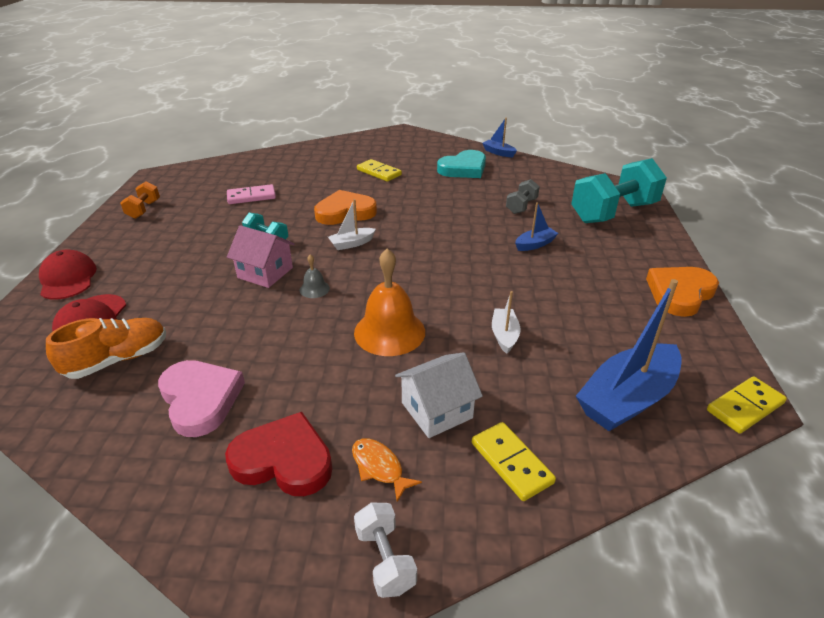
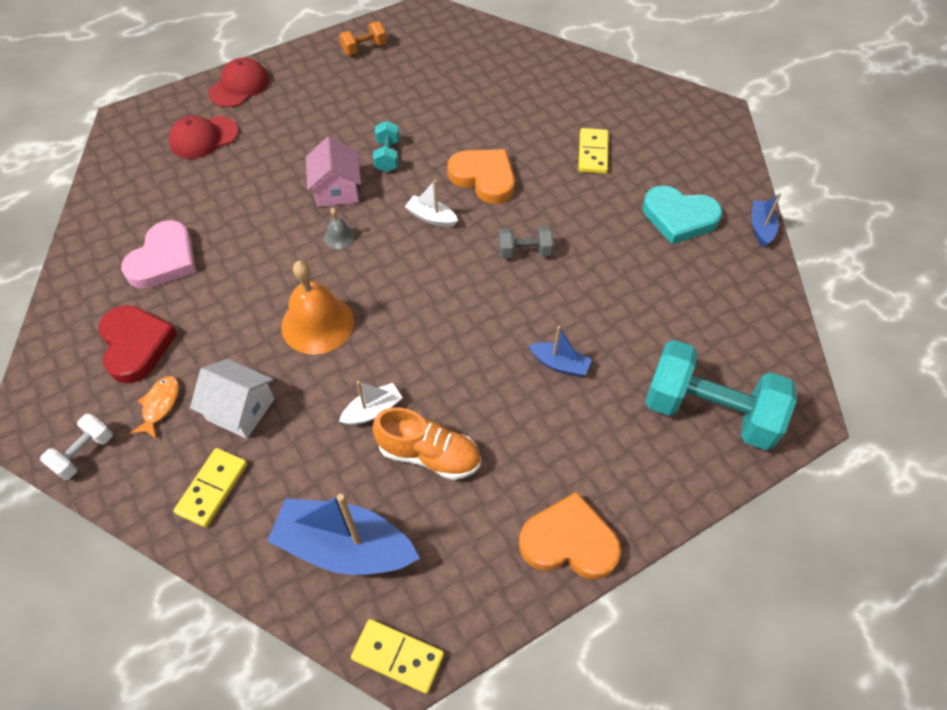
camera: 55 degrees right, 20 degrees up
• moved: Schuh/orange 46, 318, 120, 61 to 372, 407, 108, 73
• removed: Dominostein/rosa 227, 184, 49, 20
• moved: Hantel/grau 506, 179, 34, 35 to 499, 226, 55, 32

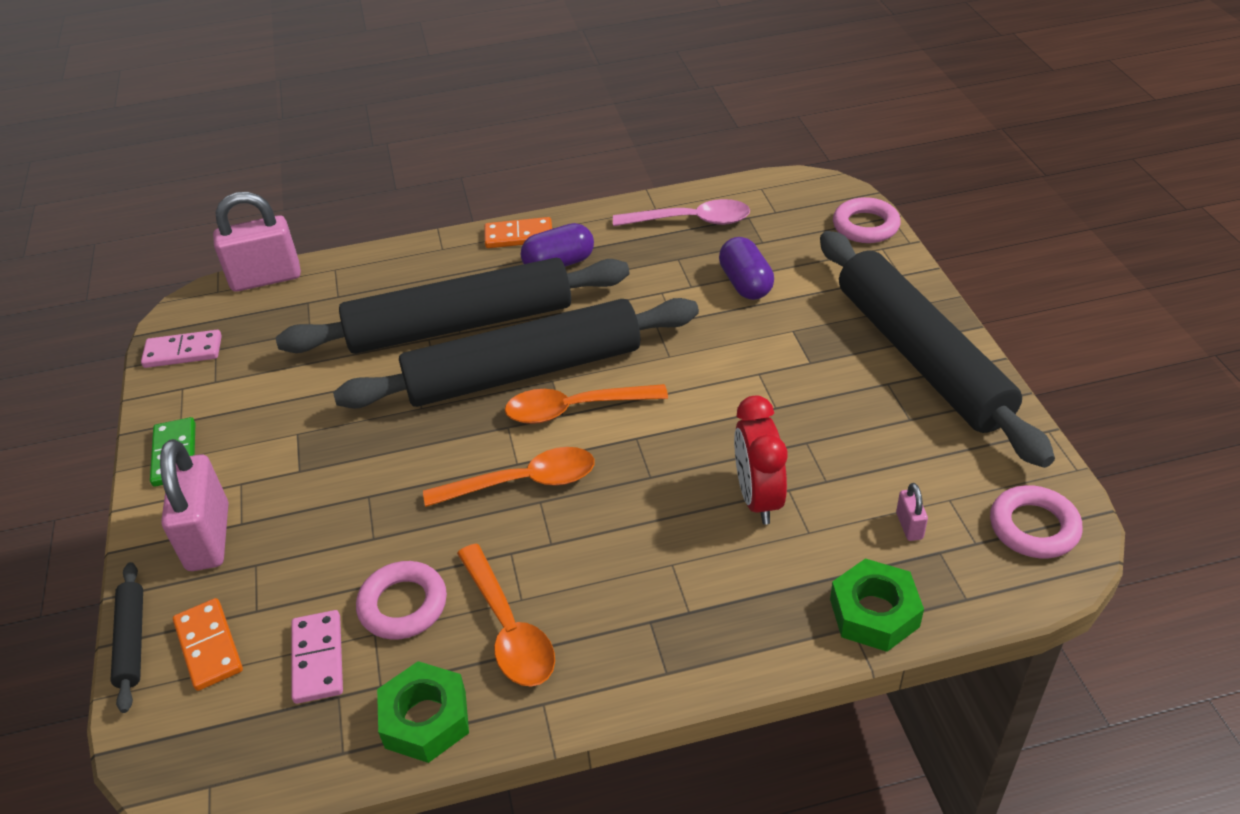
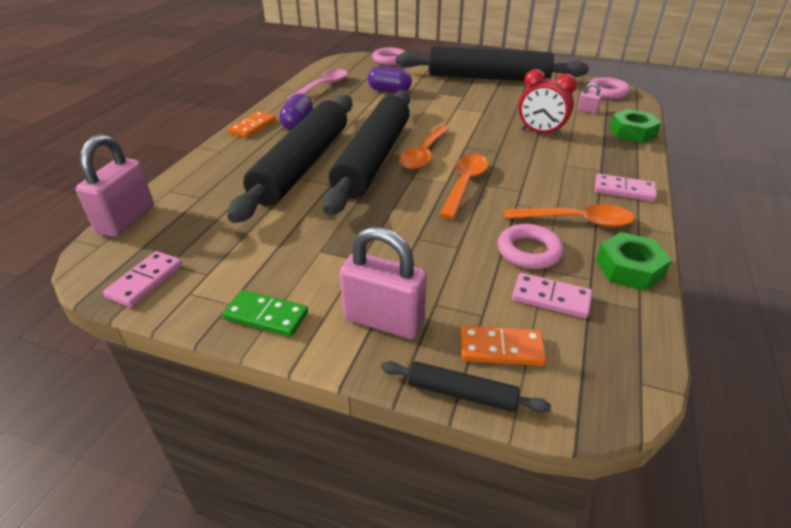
camera: 60 degrees left, 5 degrees down
• added: Dominostein/rosa 595, 174, 62, 28

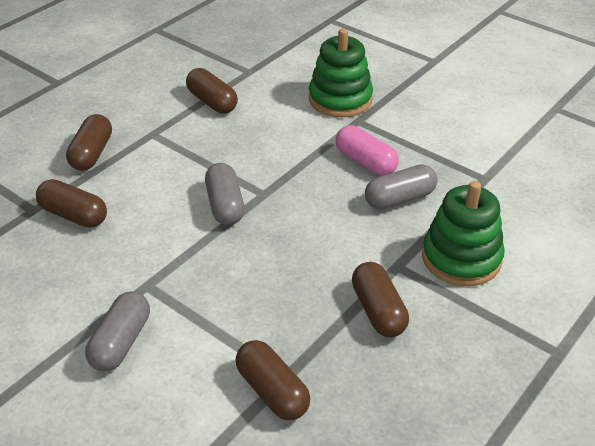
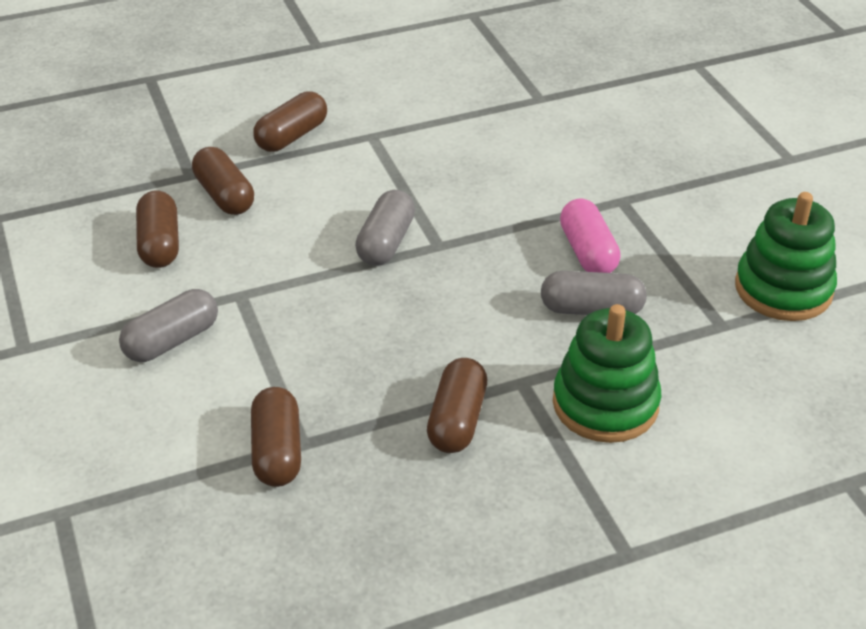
camera: 30 degrees right, 0 degrees up
• moved: Kapsel/braun 186, 68, 52, 46 to 136, 190, 43, 78
• moved: Stapelspielzeug/grün 309, 29, 64, 88 to 735, 192, 102, 129

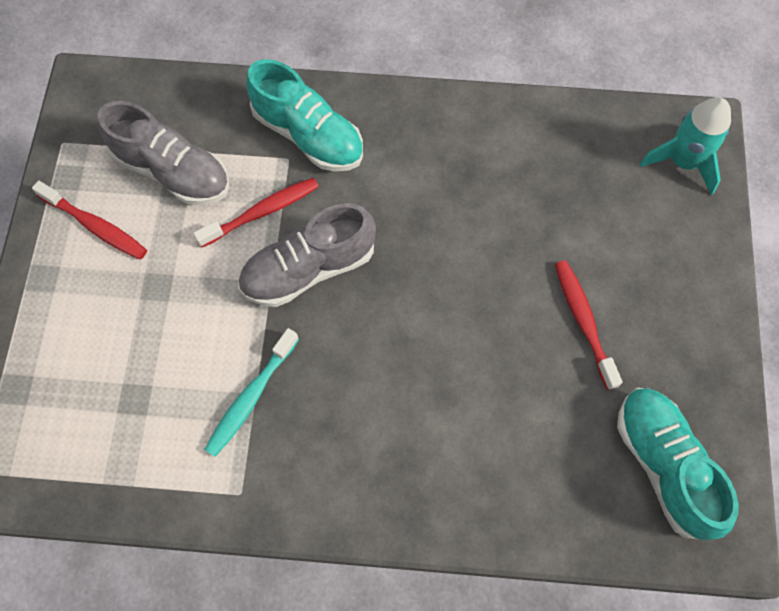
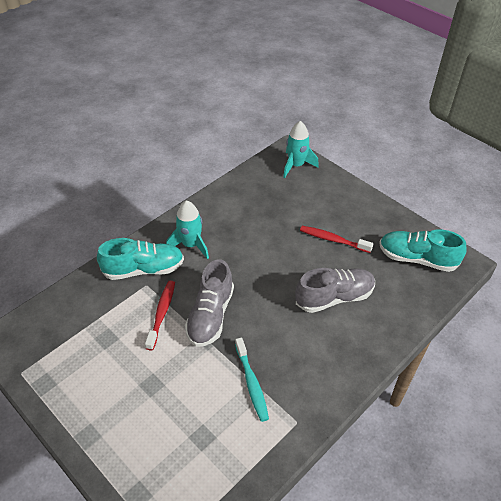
camera: 50 degrees left, 20 degrees down
• removed: Zahnbürste/rot 32, 181, 115, 79
• moved: Schuh/grau 98, 101, 131, 104 to 295, 268, 80, 45
• added: Rakete/türkis 166, 200, 43, 59

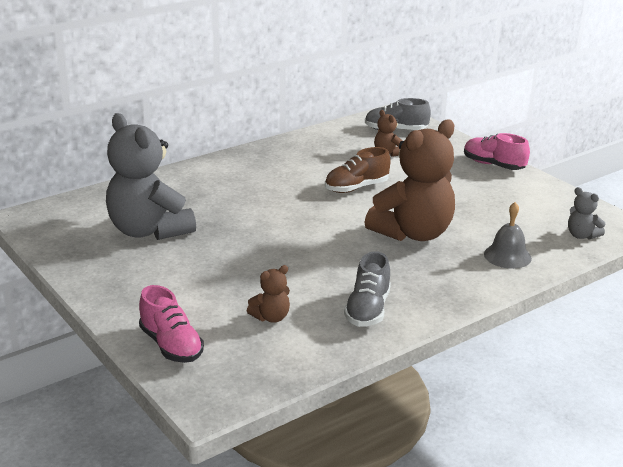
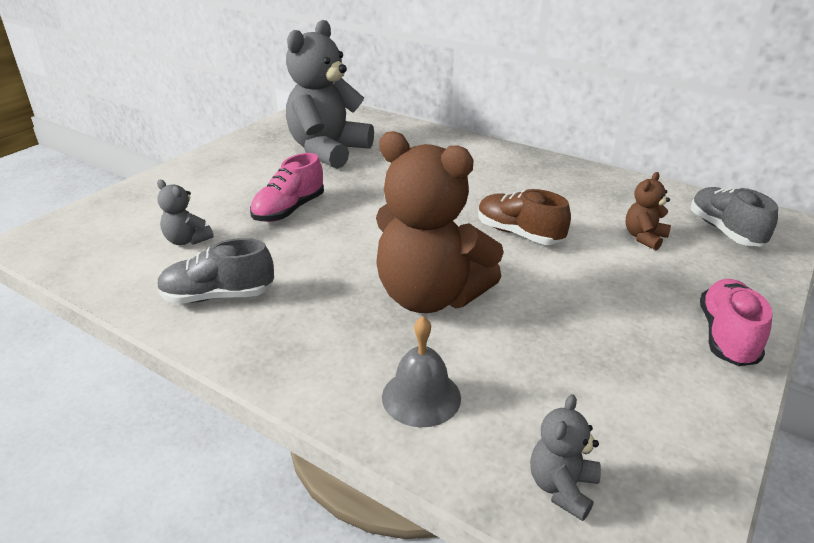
camera: 70 degrees right, 5 degrees up
• moved: Schuh/rosa 139, 285, 65, 78 to 250, 153, 74, 69
• recoloured: Teddybär/braun 247, 265, 43, 58 to Teddybär/grau 157, 180, 57, 65

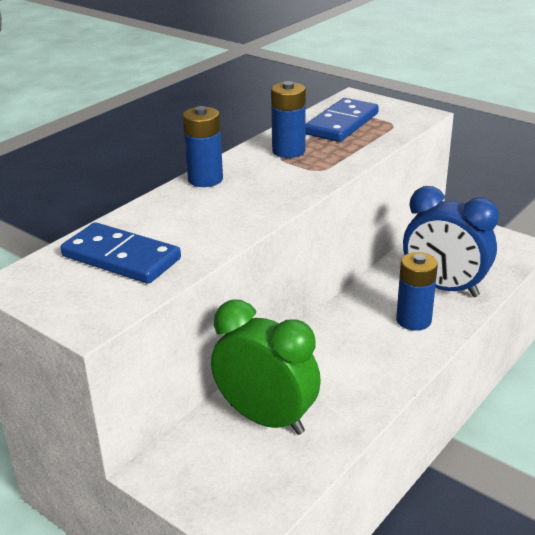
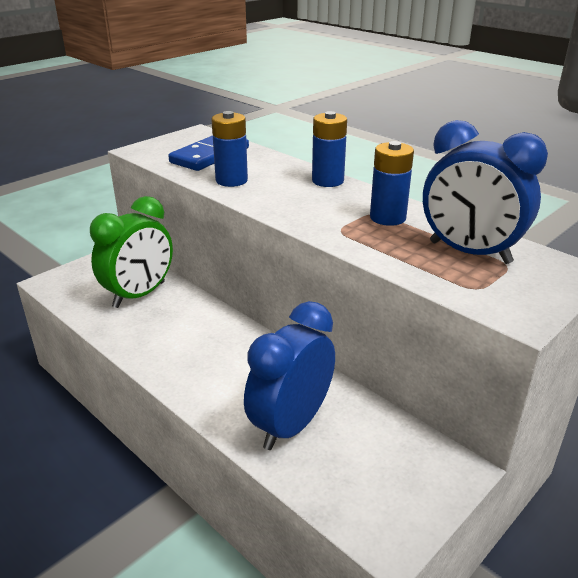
camera: 95 degrees right, 0 degrees up
• replaced: Dominostein/blau 306, 98, 73, 44 to Wecker/blau 423, 120, 125, 144
• moved: Batterie/blau 396, 252, 42, 79 to 211, 111, 37, 76

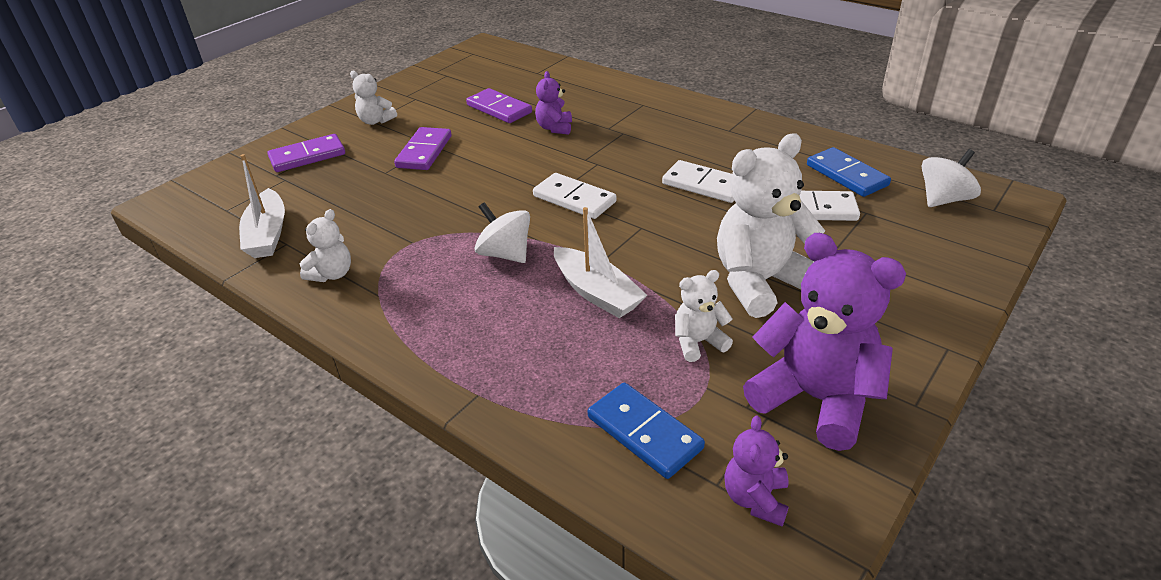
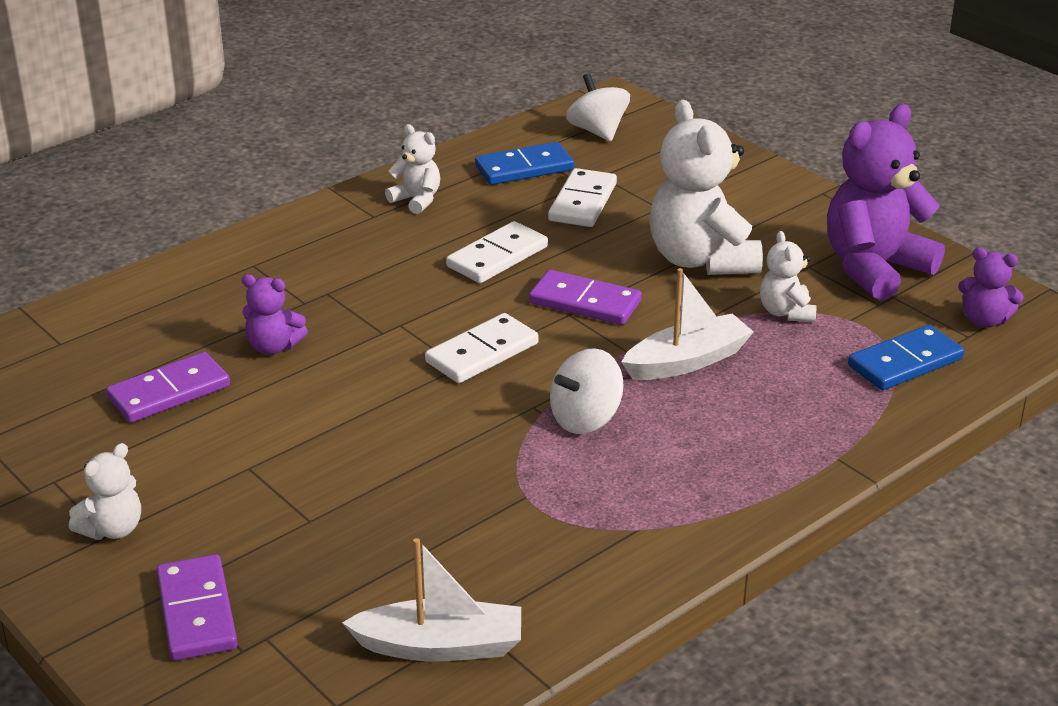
camera: 80 degrees left, 5 degrees down
• moved: Teddybär/weiß 300, 209, 51, 73 to 385, 124, 55, 90
• moved: Dominostein/lila 394, 127, 58, 43 to 529, 270, 113, 55

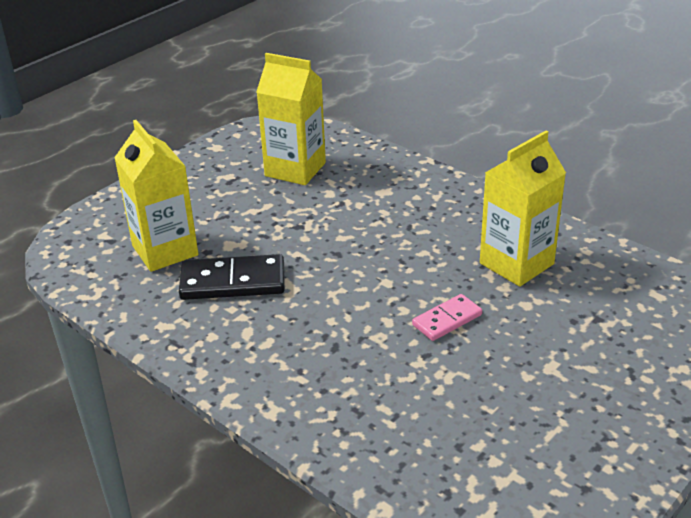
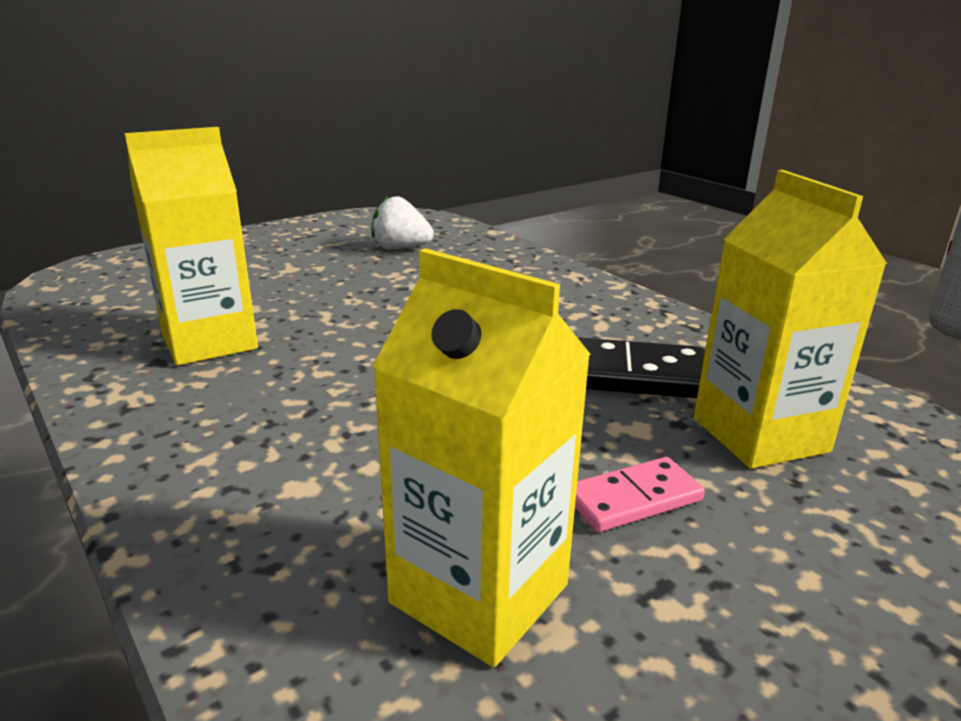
camera: 170 degrees left, 10 degrees down
• moved: Dominostein/rosa 412, 294, 70, 47 to 575, 457, 130, 75
• added: Erdbeere/weiß 371, 195, 63, 54

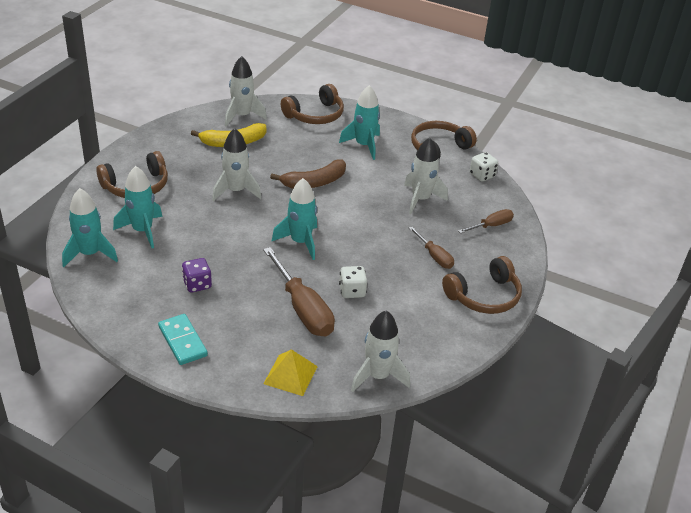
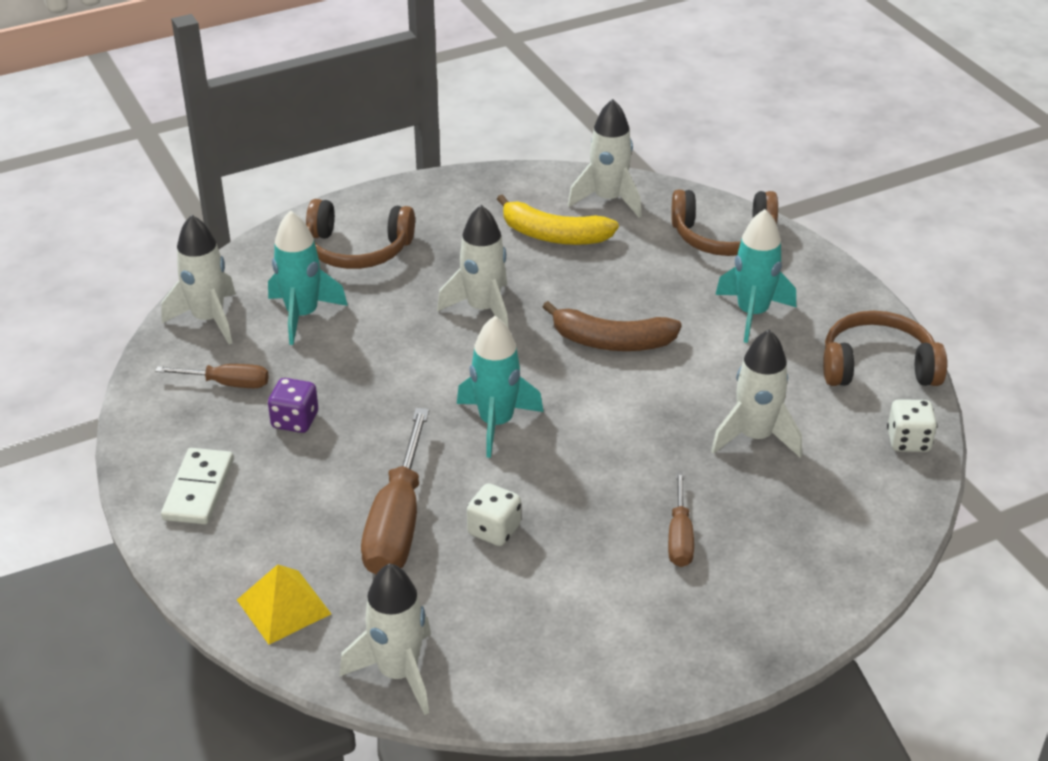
camera: 40 degrees right, 0 degrees up
• recoloured: Rakete/türkis 62, 188, 56, 79 to Rakete/weiß 161, 215, 75, 129
• recoloured: Dominostein/türkis 158, 314, 50, 51 to Dominostein/weiß 161, 448, 73, 76
• removed: Kopfhörer/braun 442, 256, 80, 58
• moved: Schraubenzieher/braun 458, 209, 56, 24 to 155, 364, 114, 24

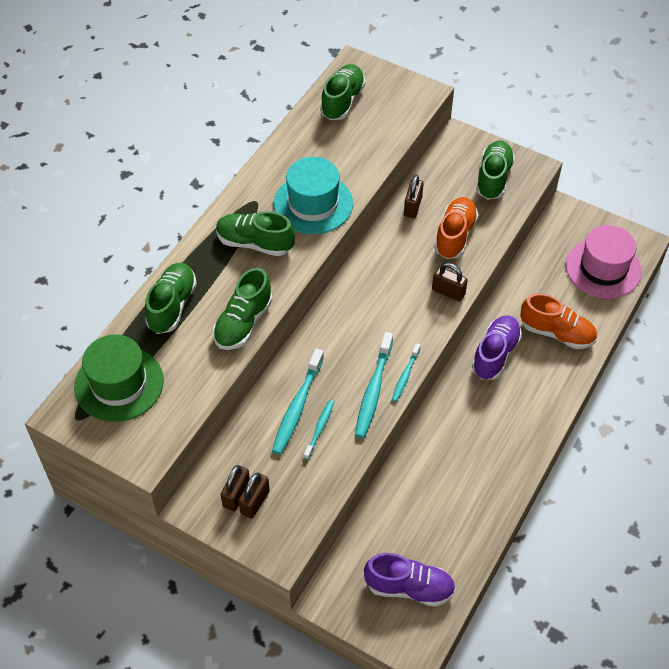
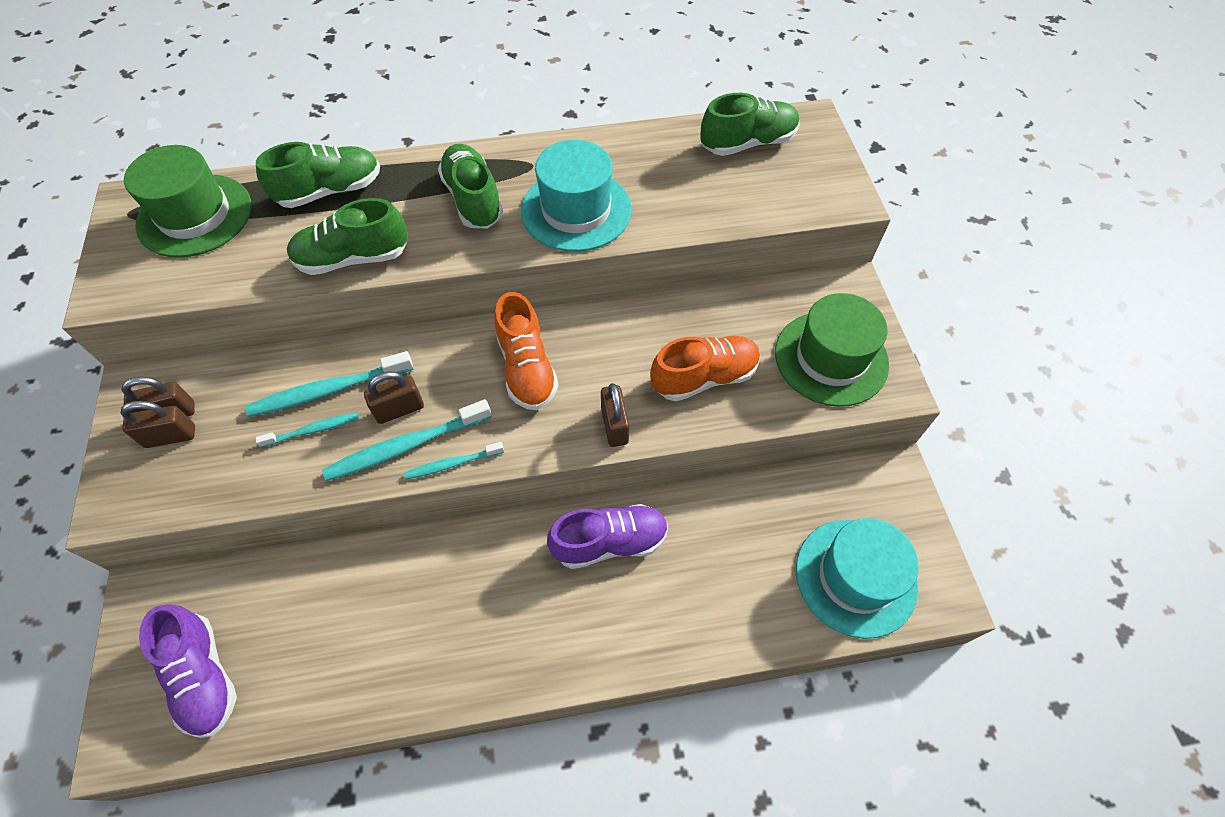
camera: 50 degrees right, 5 degrees up
• moved: Vorhängeschloss/braun 404, 175, 20, 43 to 364, 371, 60, 53
• replaced: Schuh/grün 476, 141, 39, 59 to Hut/grün 775, 293, 114, 114
• moved: Schuh/orange 520, 293, 77, 56 to 494, 292, 64, 118
• recoloured: Hut/rosa 566, 225, 76, 74 to Hut/türkis 796, 518, 123, 121

